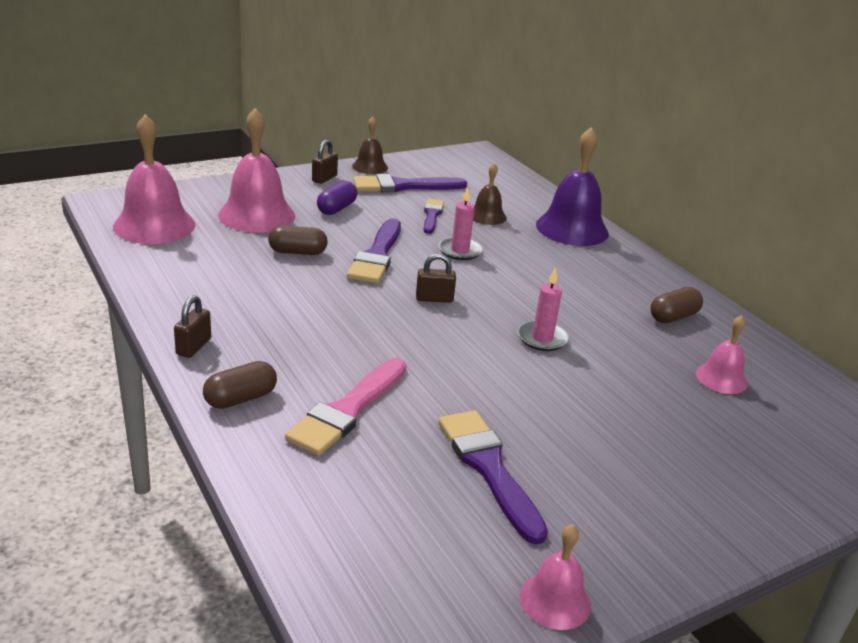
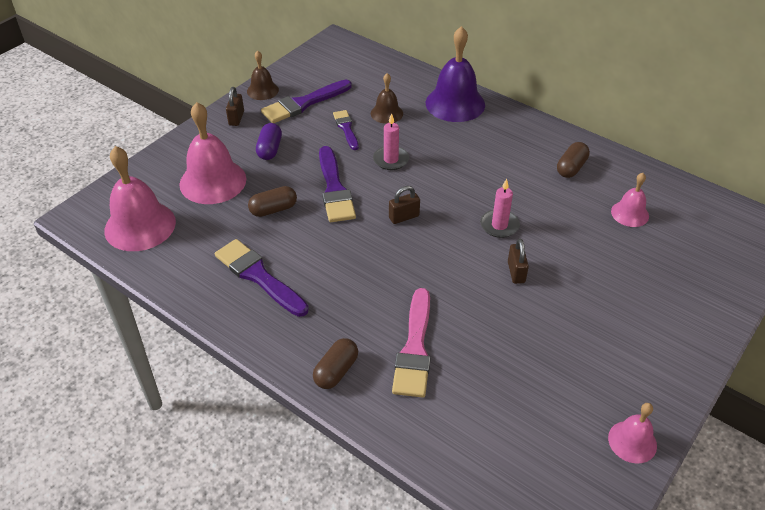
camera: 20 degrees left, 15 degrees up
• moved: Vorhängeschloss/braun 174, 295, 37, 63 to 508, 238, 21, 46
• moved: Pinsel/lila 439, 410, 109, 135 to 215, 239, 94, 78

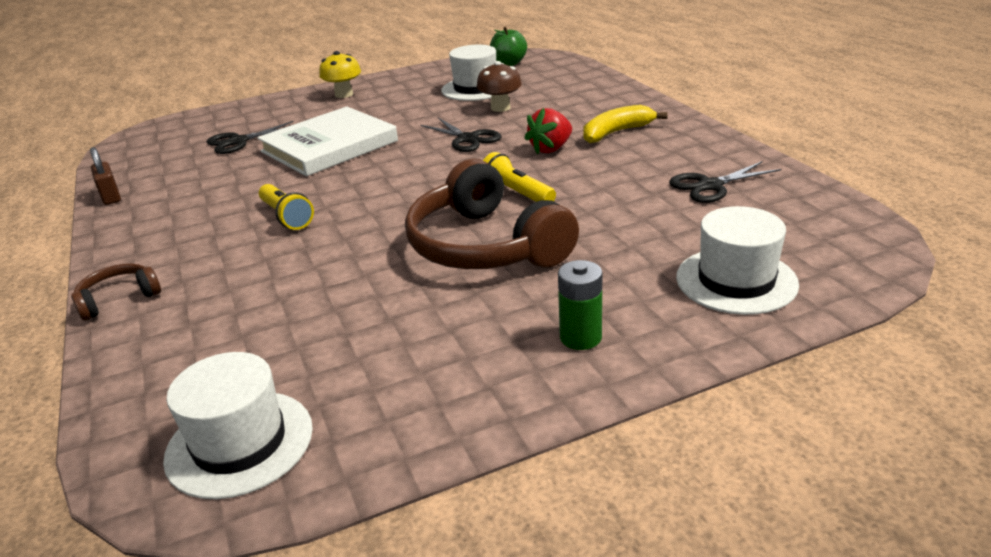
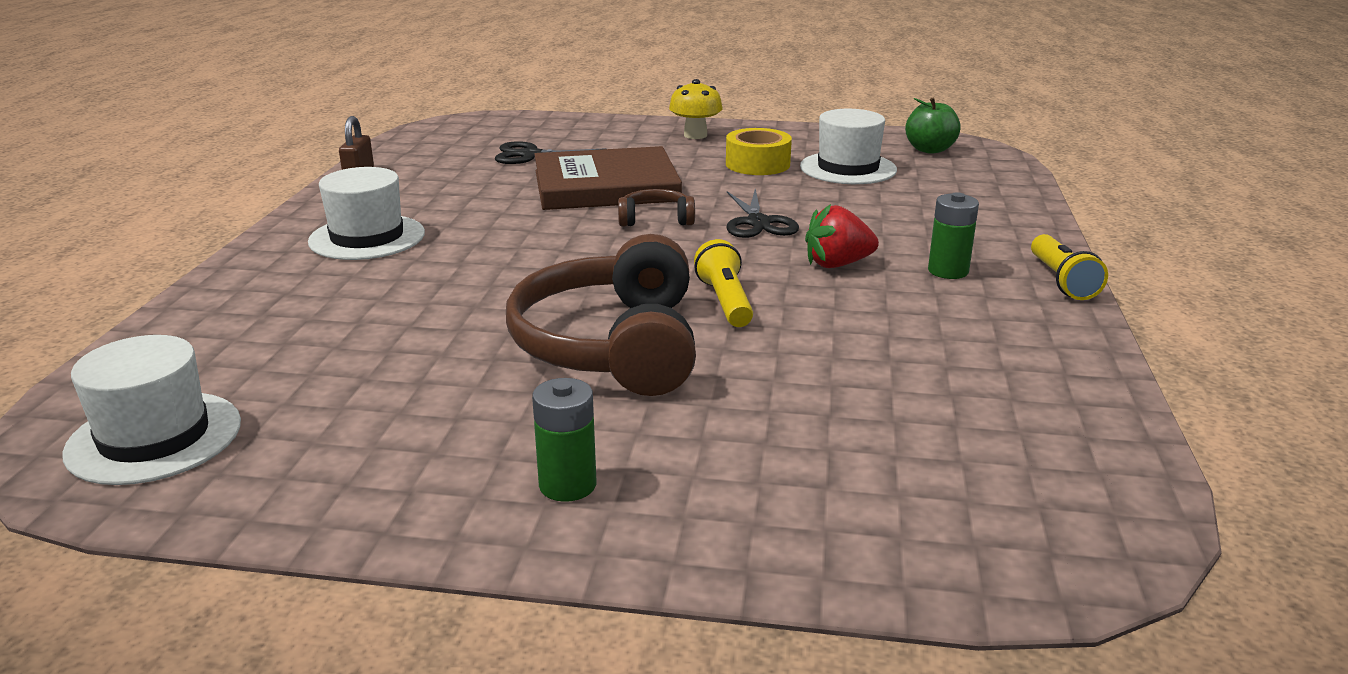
camera: 30 degrees right, 5 degrees down
• moved: Kopfhörer/braun 71, 263, 90, 58 to 618, 189, 77, 38
• recoloured: Buch/weiß 257, 106, 141, 70 to Buch/braun 534, 146, 148, 64
• moved: Taschenlampe/gelb 259, 184, 55, 46 to 1031, 234, 77, 66
• removed: Pilz/braun 477, 61, 45, 51
• replaced: Banane/gelb 583, 105, 85, 38 to Batterie/grün 928, 192, 51, 87
• removed: Schere/schwarz 669, 161, 112, 42
• moved: Hut/weiß 676, 206, 123, 109 to 308, 167, 117, 93
• added: Klebeband/gelb 726, 128, 66, 47

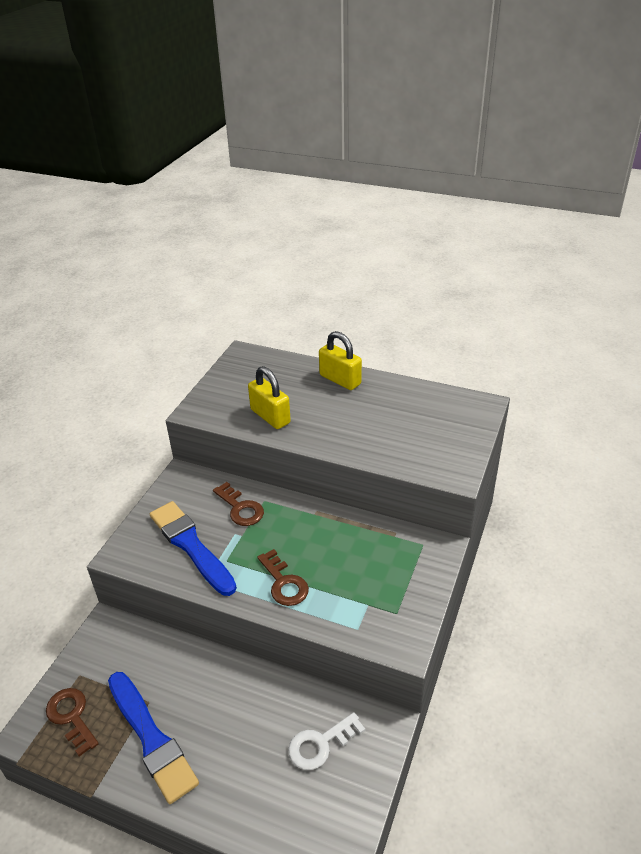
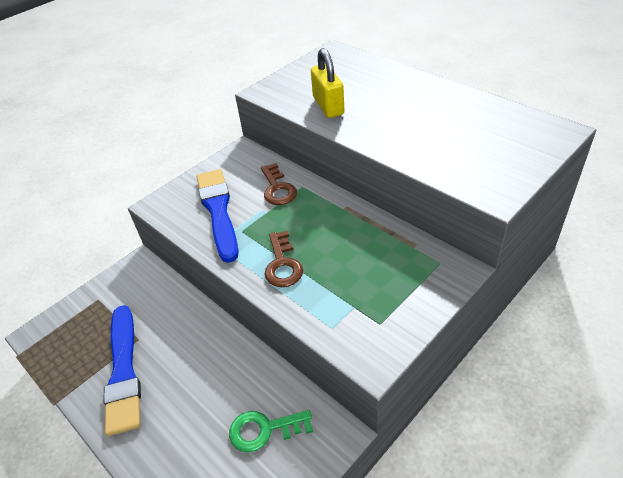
camera: 25 degrees right, 5 degrees up
• removed: Schlüssel/braun 46, 688, 53, 69
• recoloured: Schlüssel/weiß 288, 712, 77, 58 to Schlüssel/grün 229, 410, 84, 42
• removed: Vorhängeschloss/gelb 319, 331, 43, 59

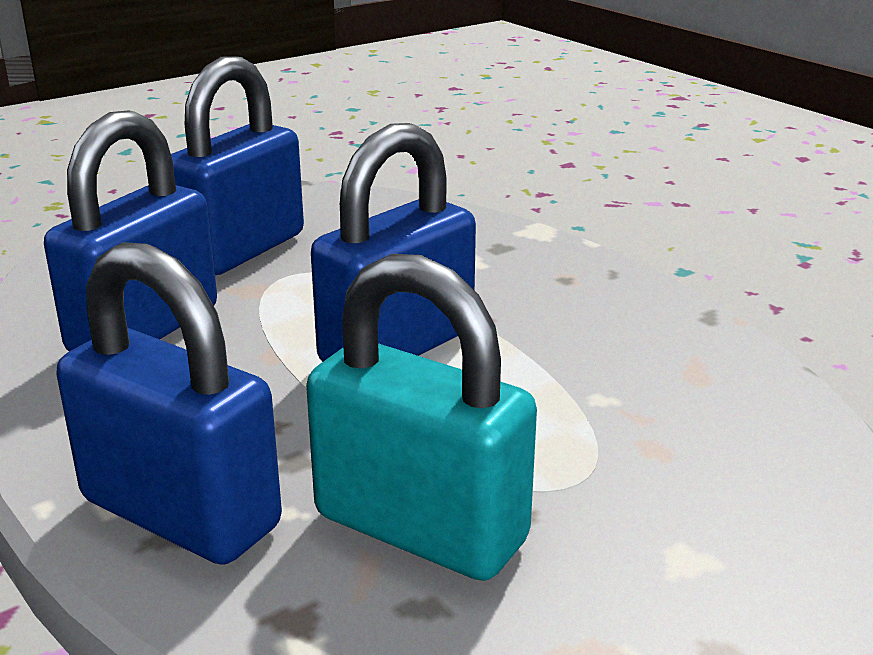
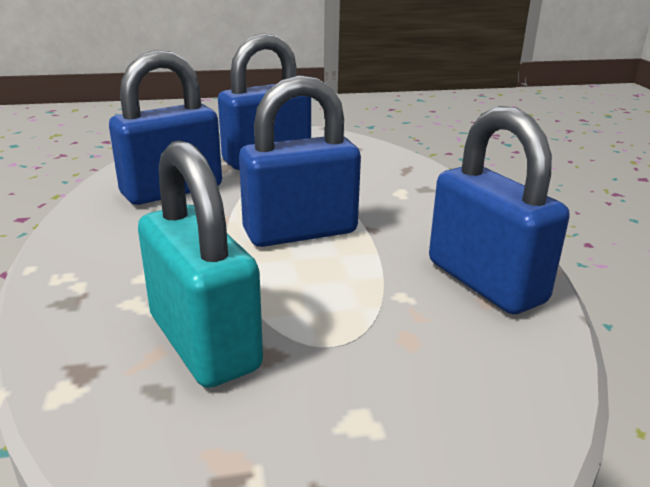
camera: 25 degrees right, 0 degrees up
• moved: Vorhängeschloss/blau 57, 242, 225, 323 to 429, 106, 140, 208

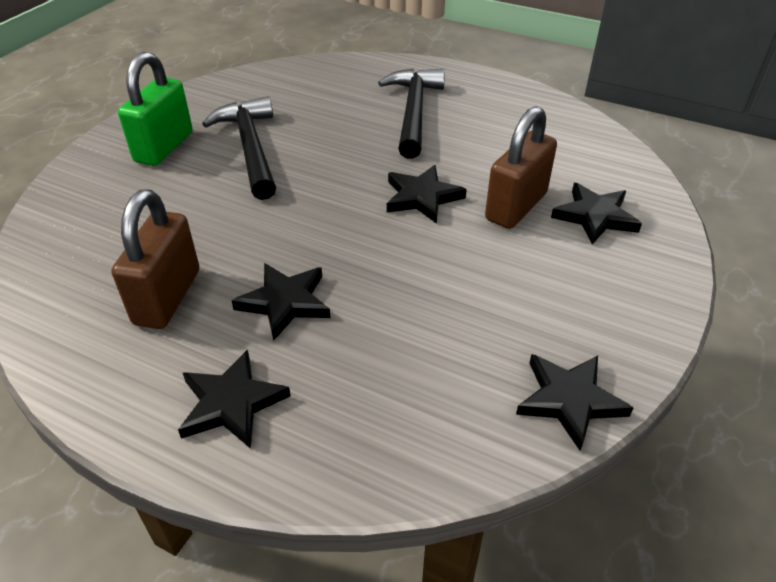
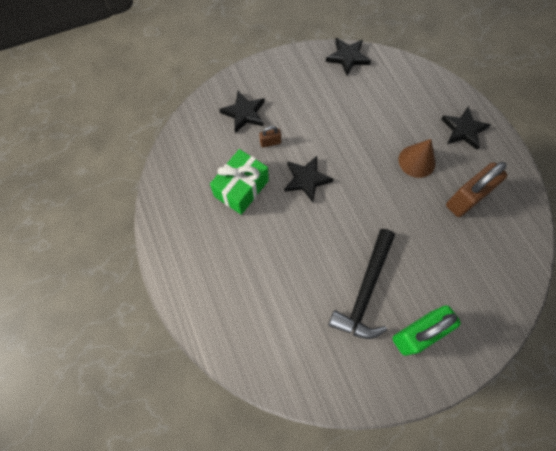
camera: 140 degrees left, 25 degrees up
• replaced: Stern/schwarz 232, 263, 99, 78 to Kegel/braun 398, 139, 38, 39
• removed: Hammer/schwarz 378, 68, 67, 91
• resized: Vorhängeschloss/braun 485, 106, 72, 123 = 259, 126, 22, 22 x0.45
• added: Geschenk/grün 210, 149, 59, 66

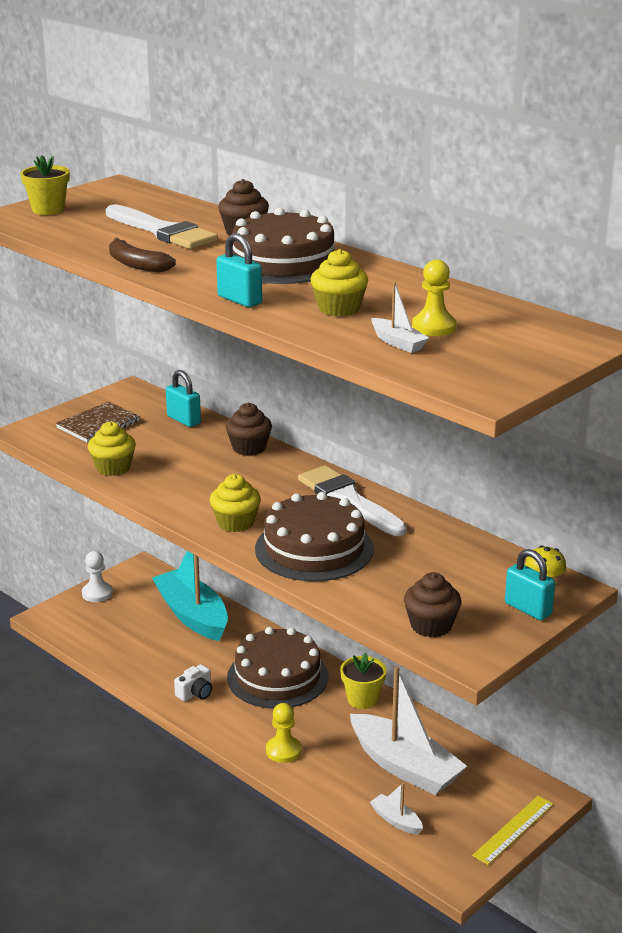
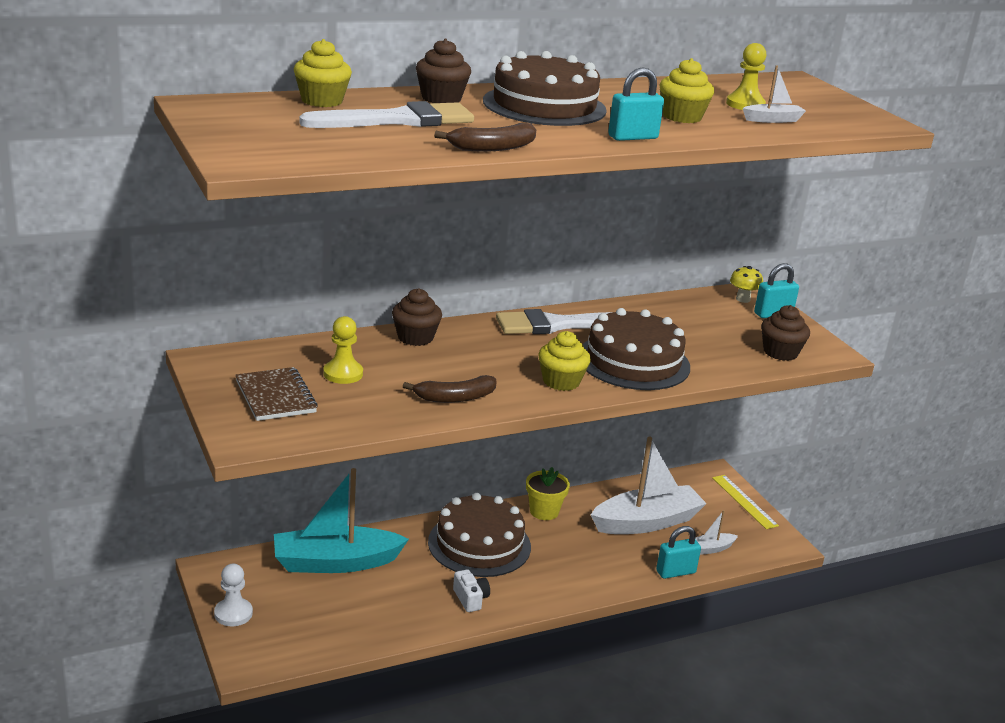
camera: 70 degrees left, 0 degrees up
• removed: Blumentopf/gelb 20, 155, 50, 60
• moved: Muffin/gelb 88, 422, 48, 54 to 294, 39, 58, 68
• moved: Vorhängeschloss/türkis 166, 370, 35, 57 to 656, 526, 45, 53
• moved: Bauer/gelb 266, 703, 36, 60 to 323, 316, 40, 68
• added: Banane/braun 403, 375, 93, 28

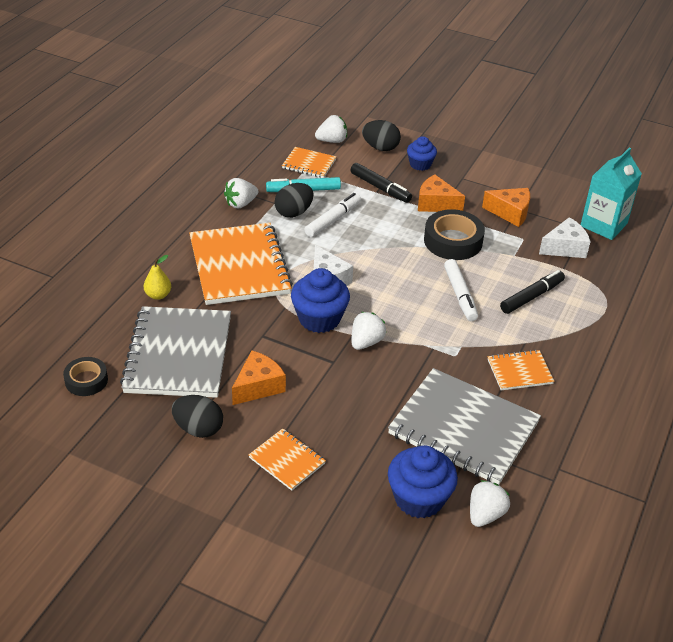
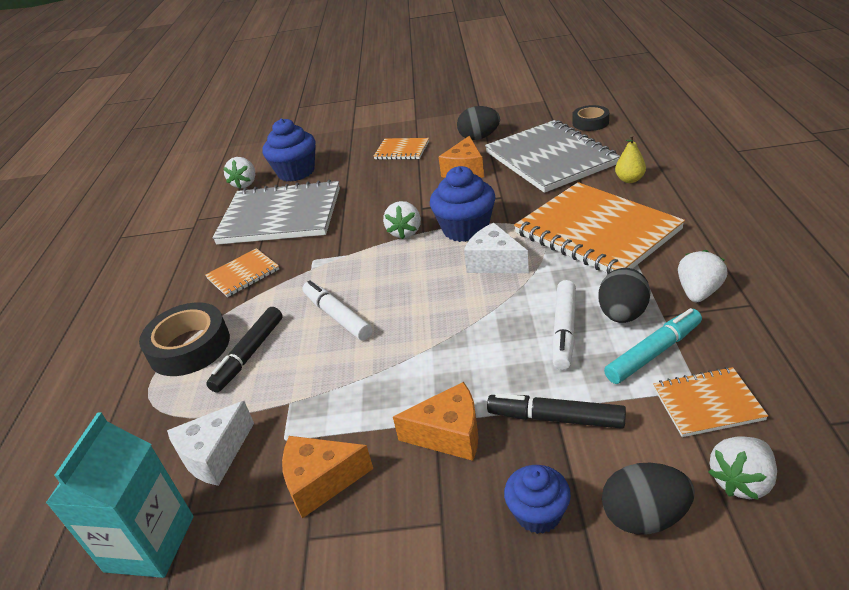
camera: 160 degrees right, 5 degrees down
• moved: Klebeband/schwarz 424, 209, 61, 51 to 139, 302, 91, 74

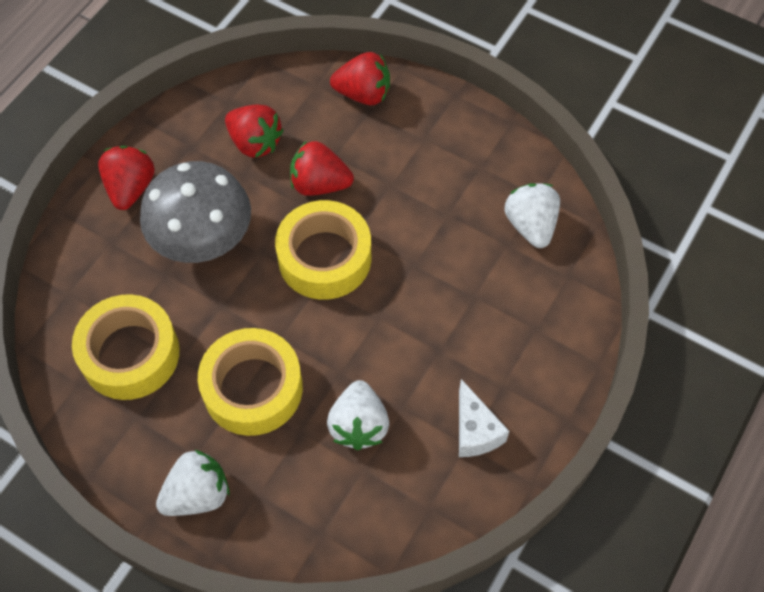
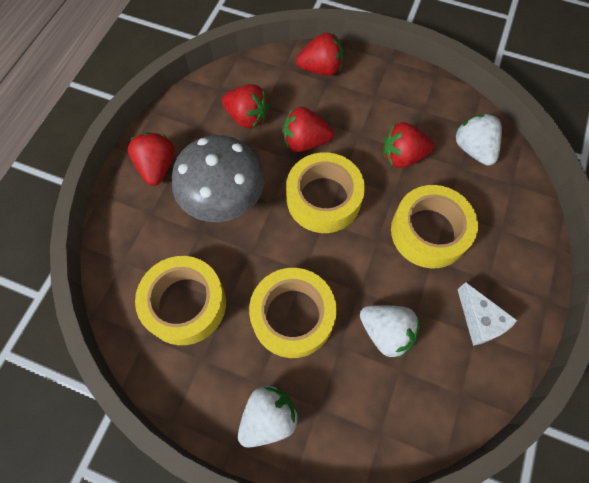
camera: 10 degrees left, 5 degrees up
• turned: Erdbeere/weiß 327, 380, 62, 70 = 360, 305, 59, 54 45 degrees counterclockwise
• added: Erdbeere/rot 383, 122, 51, 46
• added: Klebeband/gelb 391, 185, 87, 83

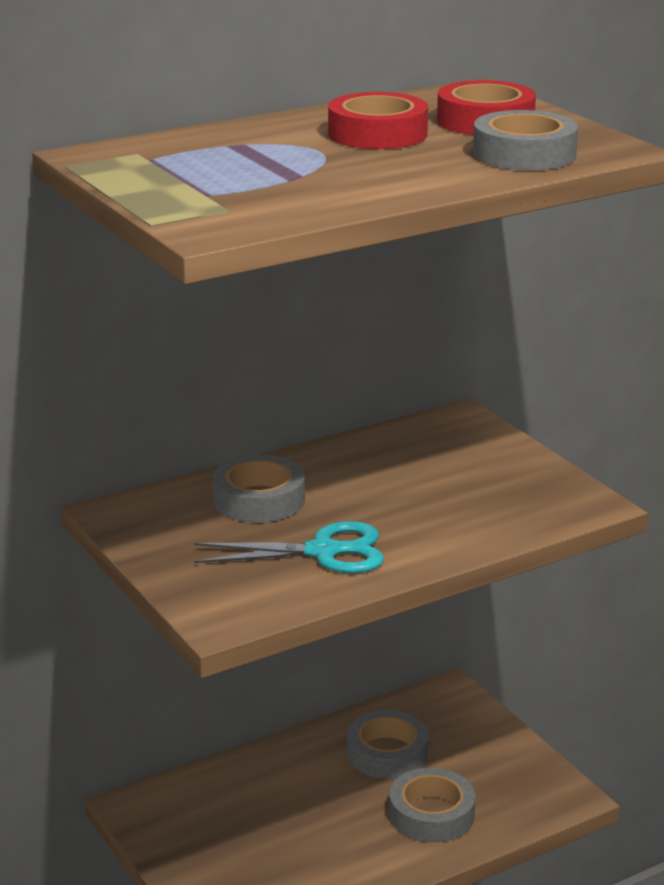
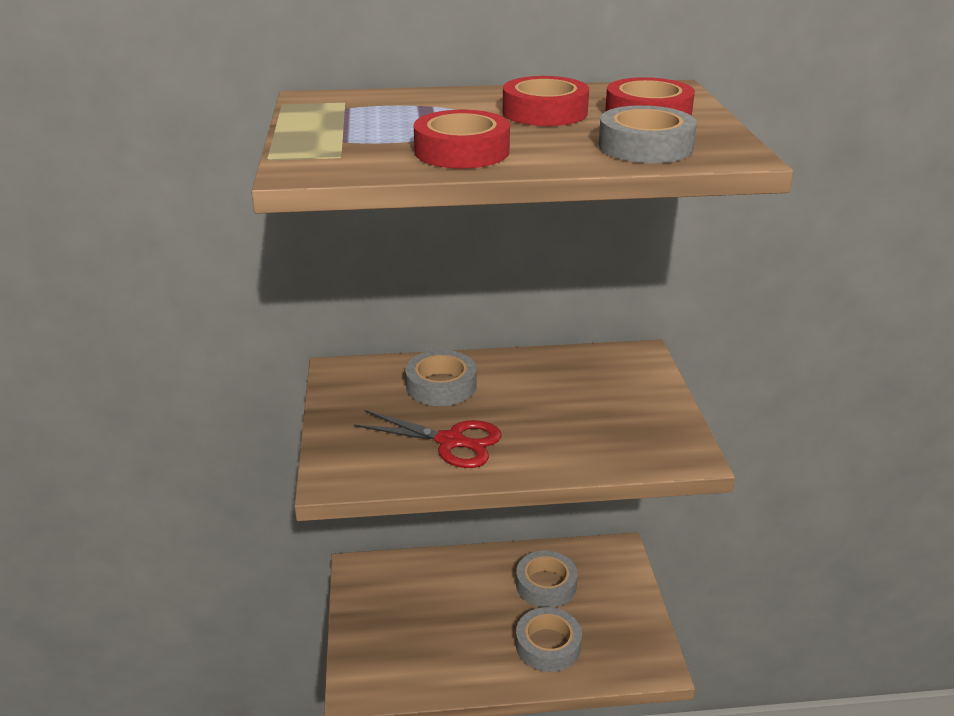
camera: 25 degrees right, 5 degrees up
• recoloured: Schere/türkis 194, 521, 190, 52 to Schere/rot 354, 410, 148, 58
• added: Klebeband/rot 414, 110, 96, 59

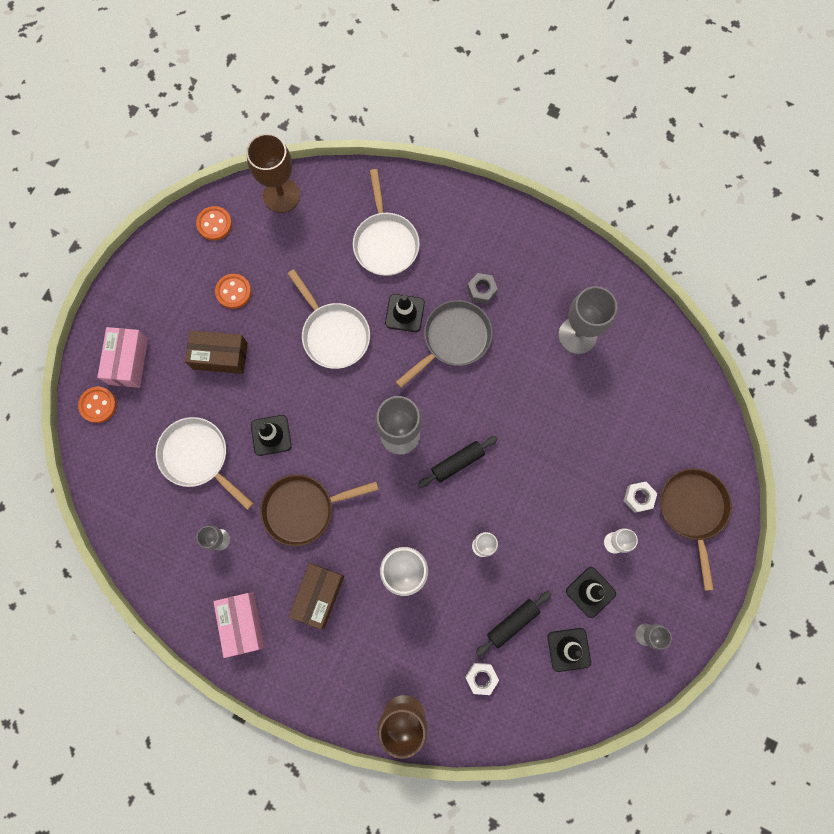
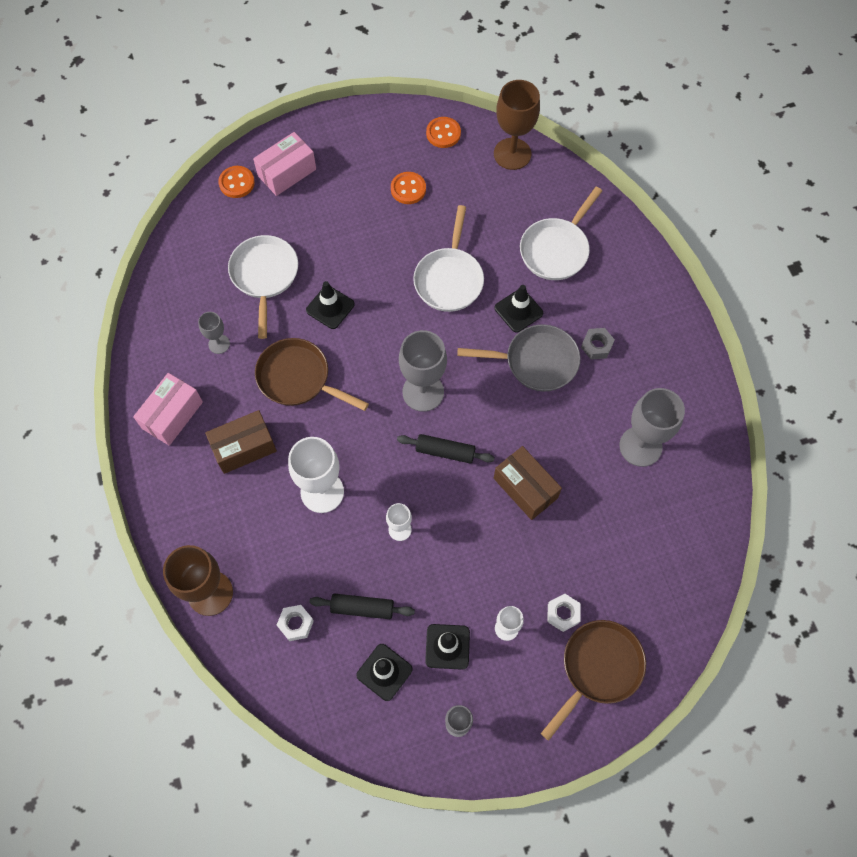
camera: 45 degrees right, 10 degrees down
• moved: Schachtel/braun 185, 330, 63, 44 to 494, 446, 68, 74

